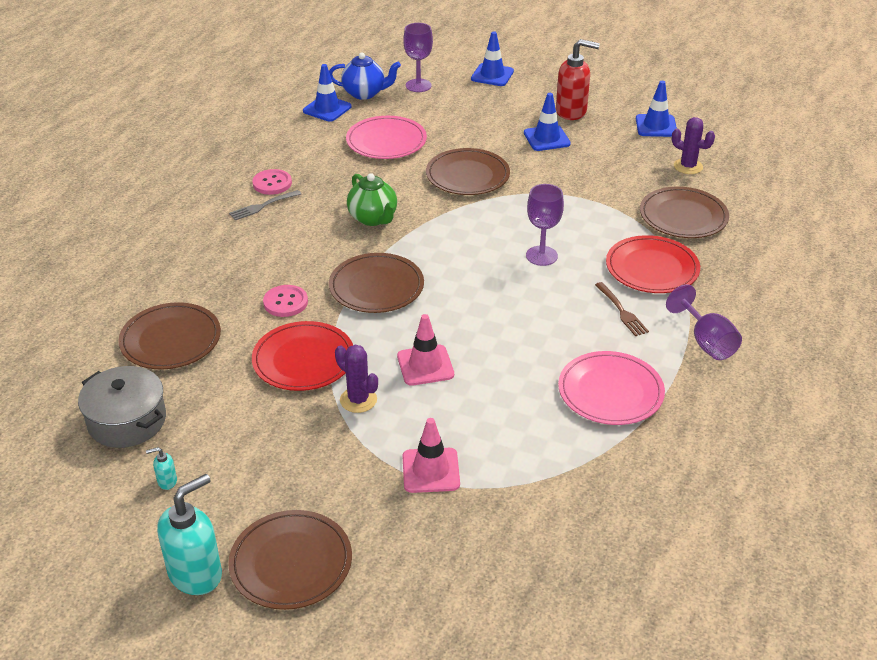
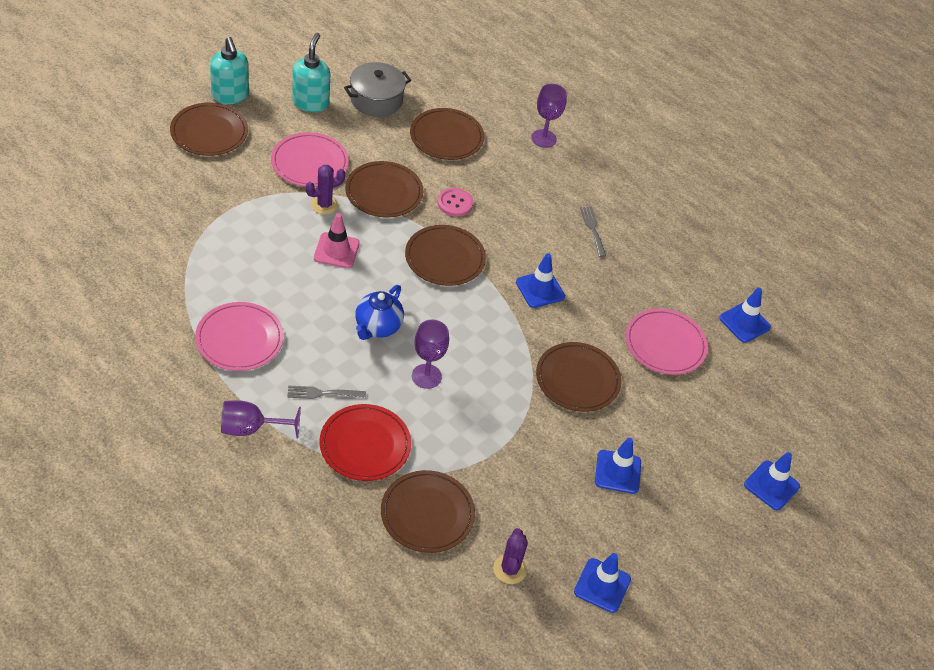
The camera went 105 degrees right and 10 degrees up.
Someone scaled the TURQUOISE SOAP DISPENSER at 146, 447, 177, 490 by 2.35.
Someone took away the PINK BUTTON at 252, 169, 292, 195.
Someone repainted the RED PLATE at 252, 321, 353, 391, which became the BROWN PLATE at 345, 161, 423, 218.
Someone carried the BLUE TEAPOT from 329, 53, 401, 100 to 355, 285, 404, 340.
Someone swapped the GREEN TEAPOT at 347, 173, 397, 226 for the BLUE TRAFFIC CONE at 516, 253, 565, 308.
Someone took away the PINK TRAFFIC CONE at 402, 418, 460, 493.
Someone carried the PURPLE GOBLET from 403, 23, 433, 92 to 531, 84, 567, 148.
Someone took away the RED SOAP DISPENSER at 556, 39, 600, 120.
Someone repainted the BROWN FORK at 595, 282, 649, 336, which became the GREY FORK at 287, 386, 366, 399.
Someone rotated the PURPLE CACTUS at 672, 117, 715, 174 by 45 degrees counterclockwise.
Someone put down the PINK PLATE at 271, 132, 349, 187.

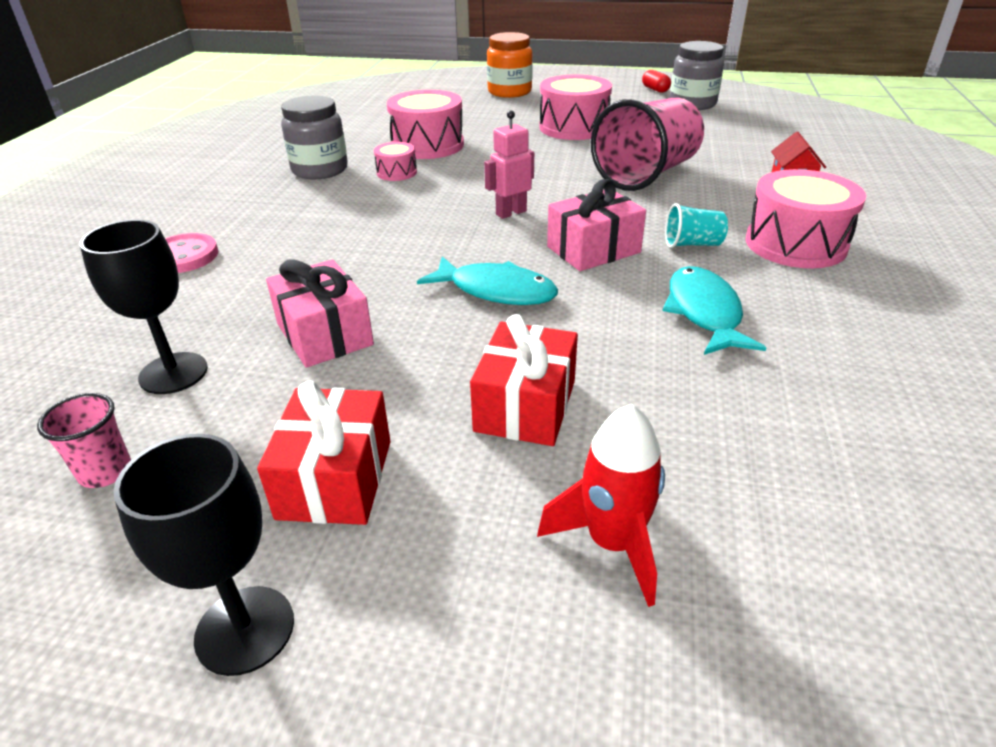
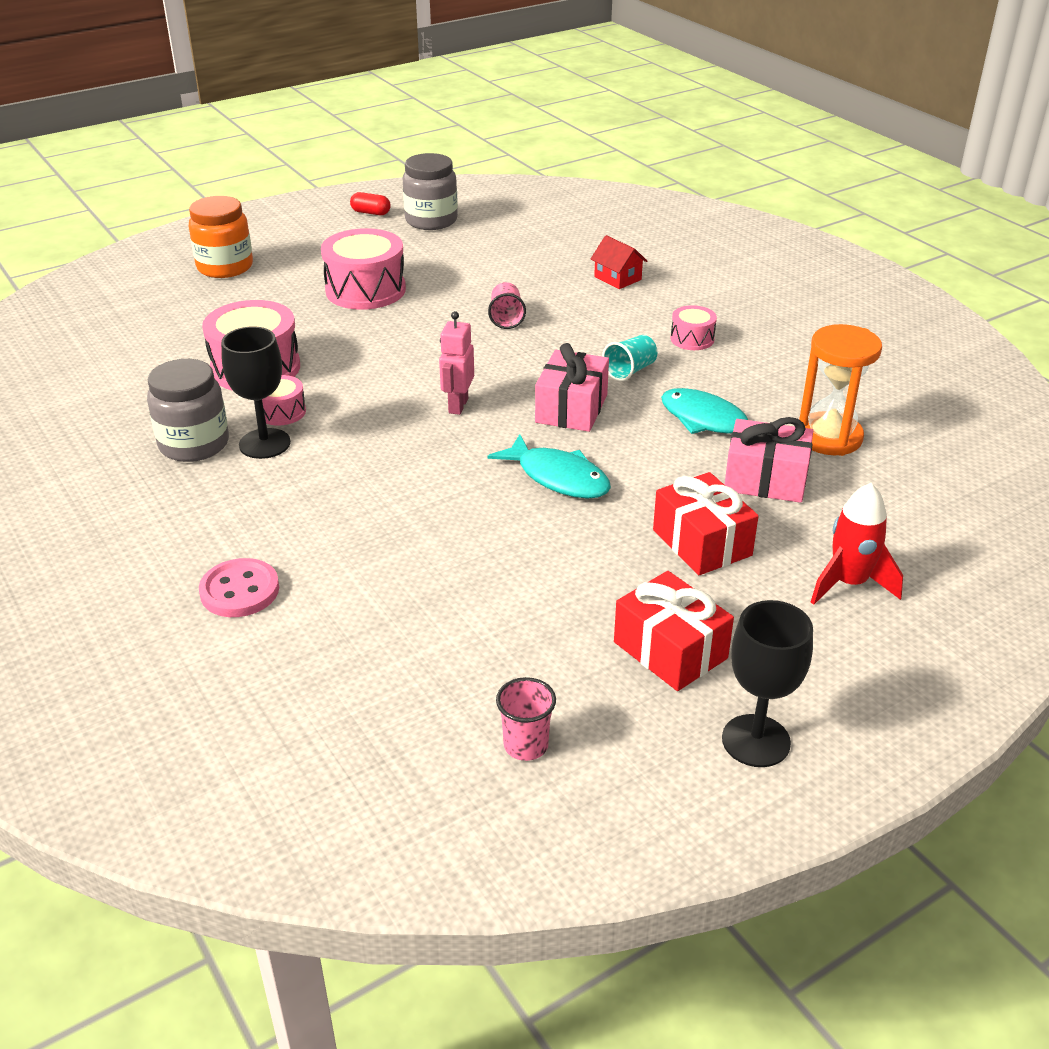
The camera went 45 degrees left and 0 degrees up.
Someone carried the BLACK GOBLET from 80, 220, 208, 394 to 221, 326, 291, 459.
Someone carried the PINK GIFT from 266, 259, 374, 368 to 724, 417, 813, 503.
Someone rotated the TURQUOISE FISH at 417, 256, 558, 305 by 60 degrees clockwise.
Someone scaled the PINK CUP at 591, 98, 704, 191 by 0.44.
Someone scaled the PINK DRUM at 746, 169, 866, 268 by 0.51.
Someone put down the ORANGE HOURGLASS at 799, 324, 882, 456.

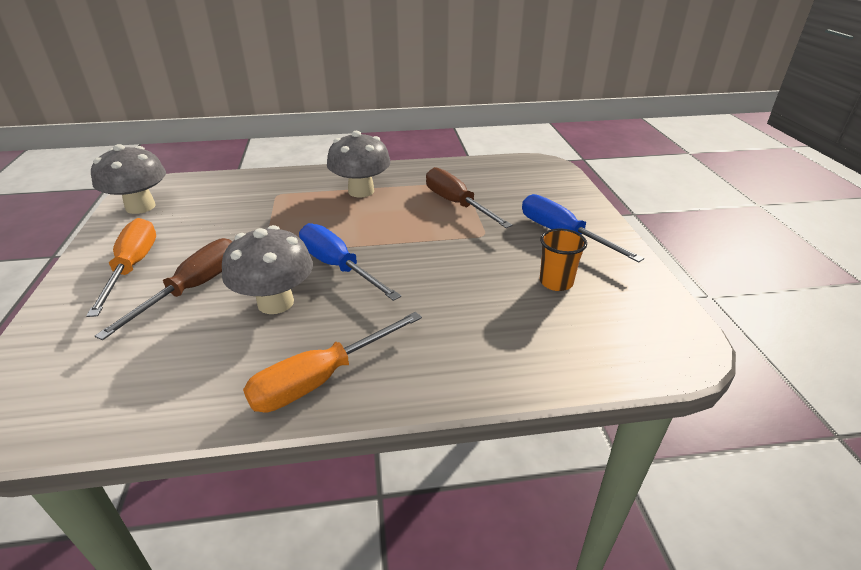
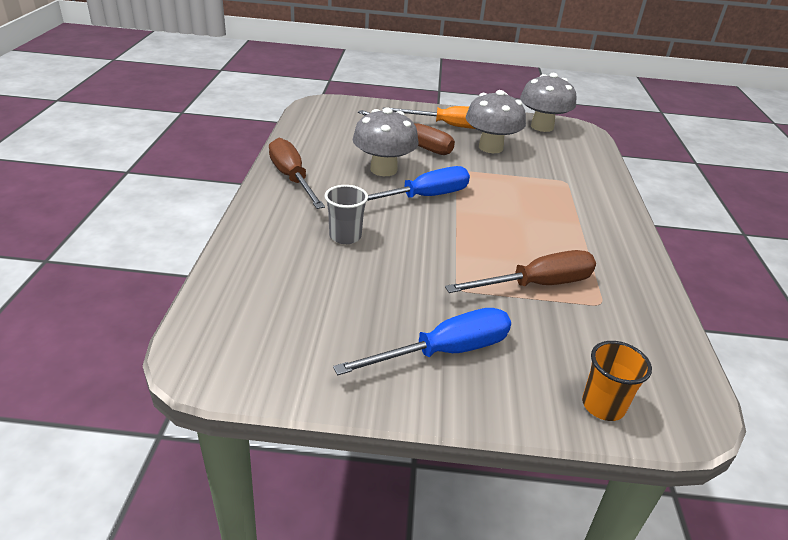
The camera went 100 degrees right and 0 degrees up.
Someone repainted the ORANGE SCREWDRIVER at 243, 312, 422, 412, which became the BROWN SCREWDRIVER at 269, 138, 325, 209.
Someone carried the GREY MUSHROOM from 327, 131, 391, 198 to 466, 90, 526, 153.
Someone carried the ORANGE CUP from 540, 228, 587, 291 to 582, 341, 652, 421.
Someone put down the GREY CUP at 325, 185, 368, 244.

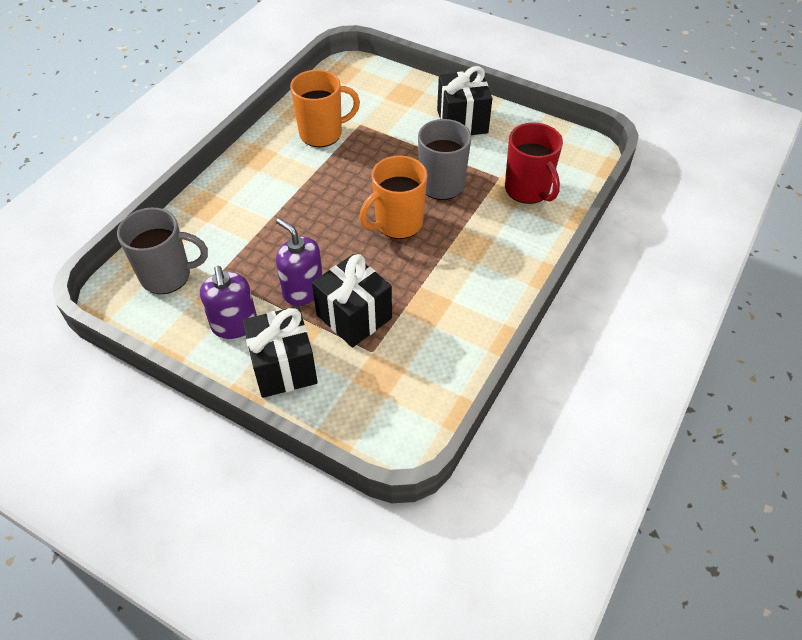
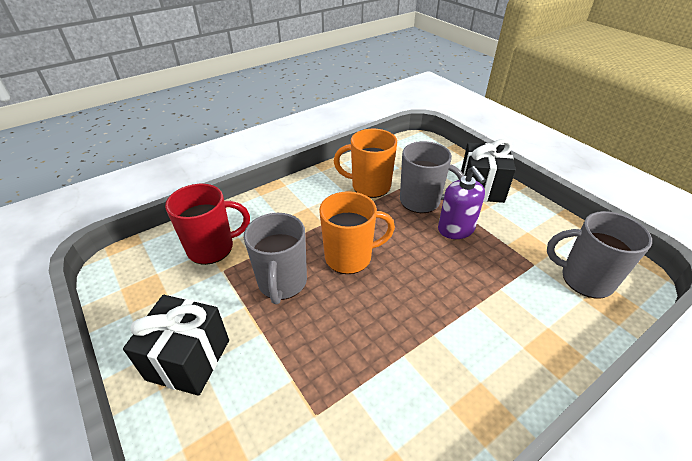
The camera went 155 degrees left and 10 degrees down.
Someone took away the PURPLE SOAP DISPENSER at 200, 266, 257, 339.
Someone carried the ORANGE MUG from 290, 70, 360, 147 to 334, 129, 397, 198.
Someone swapped the BLACK GIFT at 312, 254, 392, 348 for the GREY MUG at 400, 141, 464, 213.
Someone rotated the RED MUG at 505, 122, 563, 204 by 75 degrees clockwise.

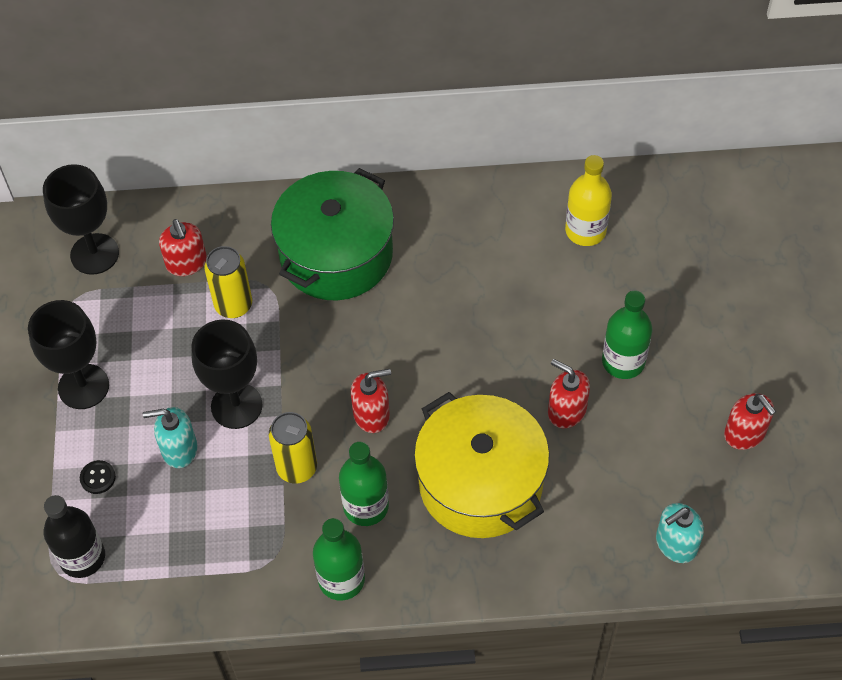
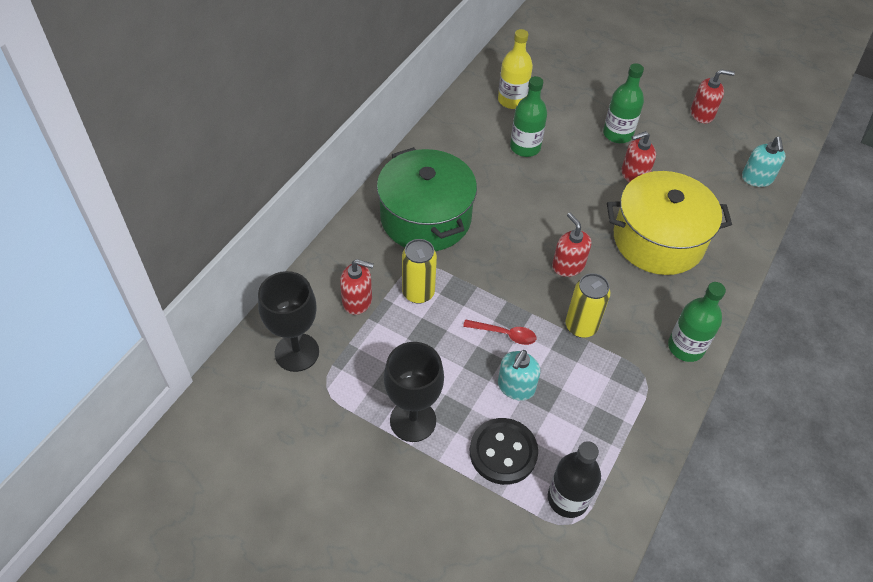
The camera went 60 degrees left and 5 degrees down.
Someone scaled the BLACK BUTTON at 80, 460, 116, 494 by 2.15.
Someone swapped the BLACK GOBLET at 191, 320, 263, 429 for the RED SPOON at 463, 319, 536, 345.
Someone carried the GREEN BOTTLE from 339, 442, 389, 526 to 510, 76, 547, 157.
Someone rotated the RED SOAP DISPENSER at 351, 369, 391, 433 by 45 degrees counterclockwise.

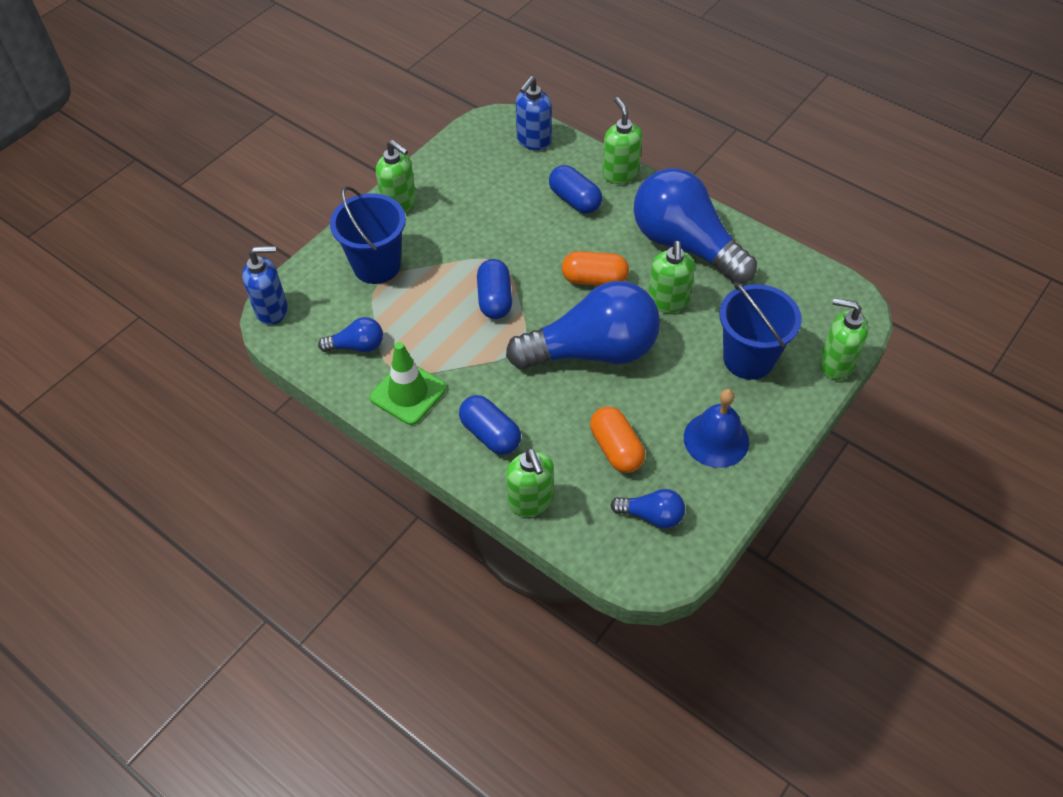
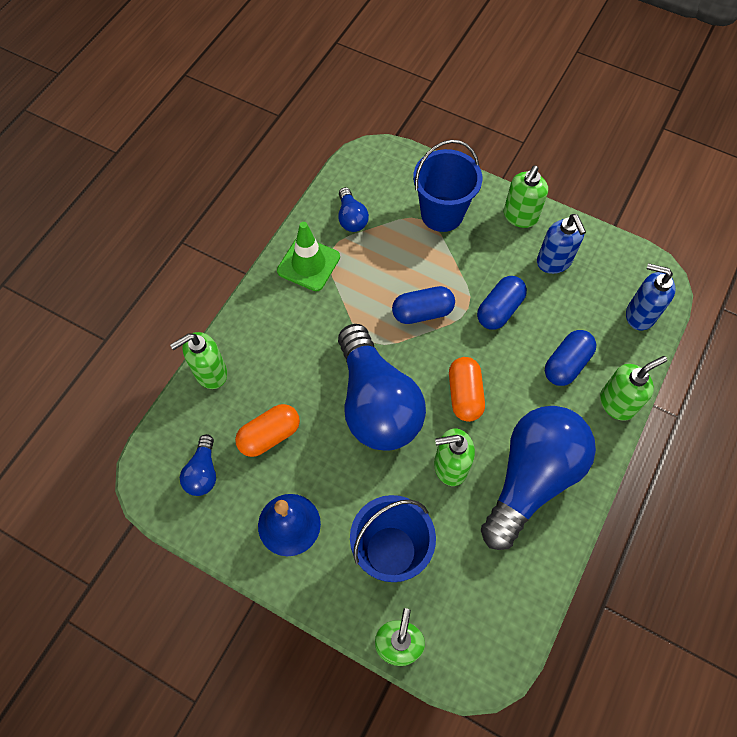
The camera went 80 degrees right and 10 degrees up.
Someone carried the BLUE SOAP DISPENSER from 242, 246, 288, 325 to 537, 214, 586, 274.
Someone carried the BLUE CAPSULE from 459, 395, 521, 455 to 477, 276, 527, 330.

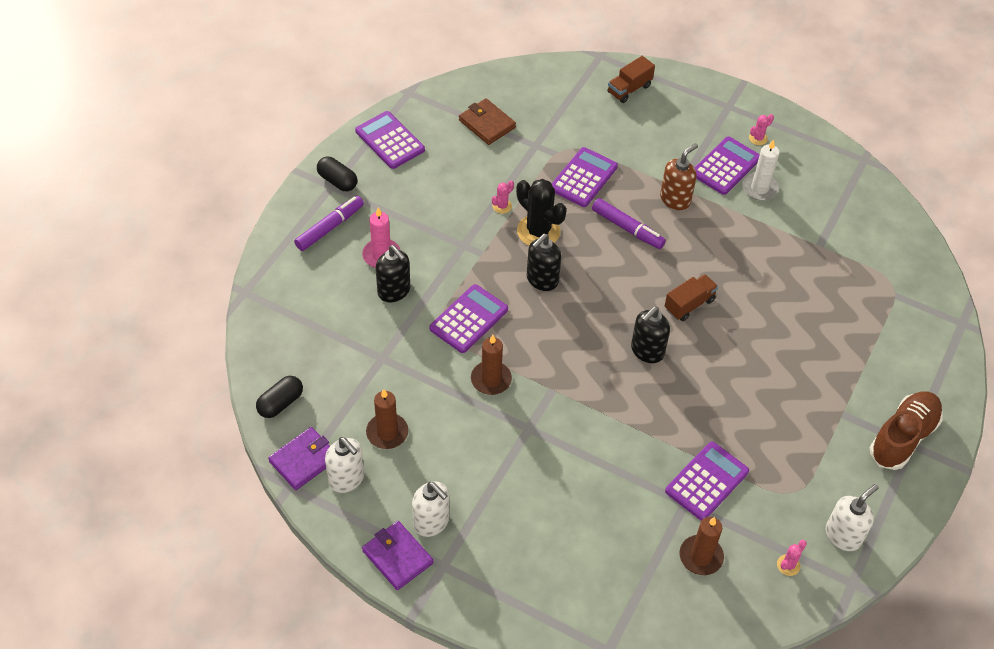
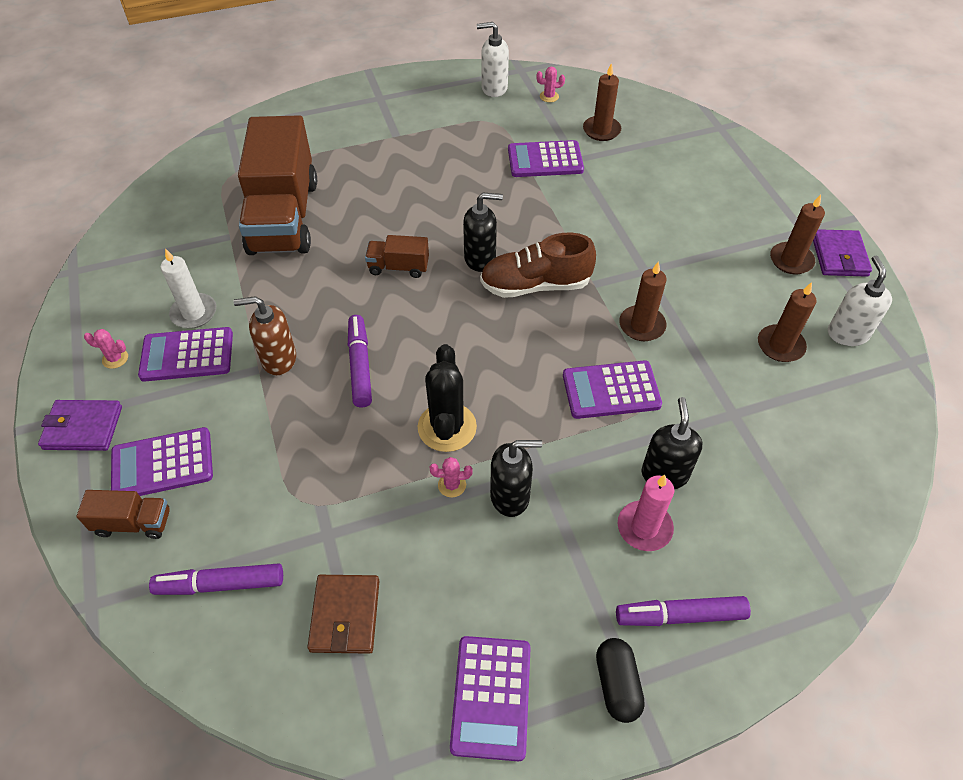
The camera went 135 degrees left and 0 degrees up.
Someone took away the BLACK CAPSULE at 256, 376, 303, 418.
Someone carried the PURPLE WALLET from 268, 427, 330, 490 to 38, 400, 122, 451.
Someone swapped the WHITE SOAP DISPENSER at 412, 481, 449, 537 for the BROWN CANDLE at 770, 195, 825, 274.
Someone carried the BLACK SOAP DISPENSER from 527, 234, 561, 291 to 490, 440, 542, 517.
Someone carried the PURPLE CALCULATOR from 552, 147, 618, 207 to 111, 427, 213, 496.
Someone carried the BROWN SHOE from 869, 391, 943, 470 to 480, 233, 596, 298.
Someone put down the PURPLE MARKER at 149, 563, 283, 595.
Someone put down the BROWN TRUCK at 238, 115, 317, 255.

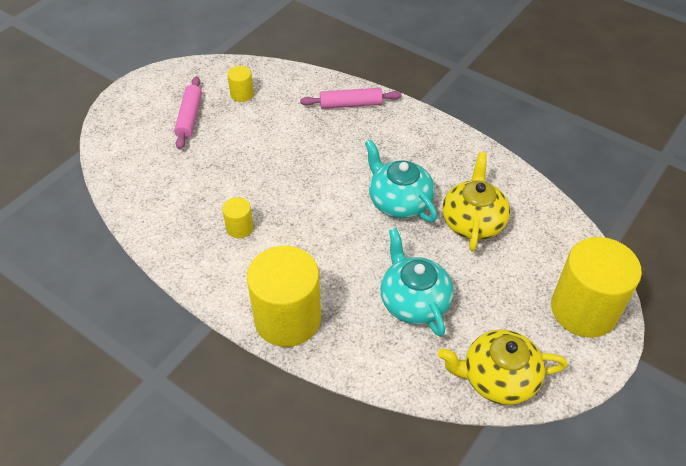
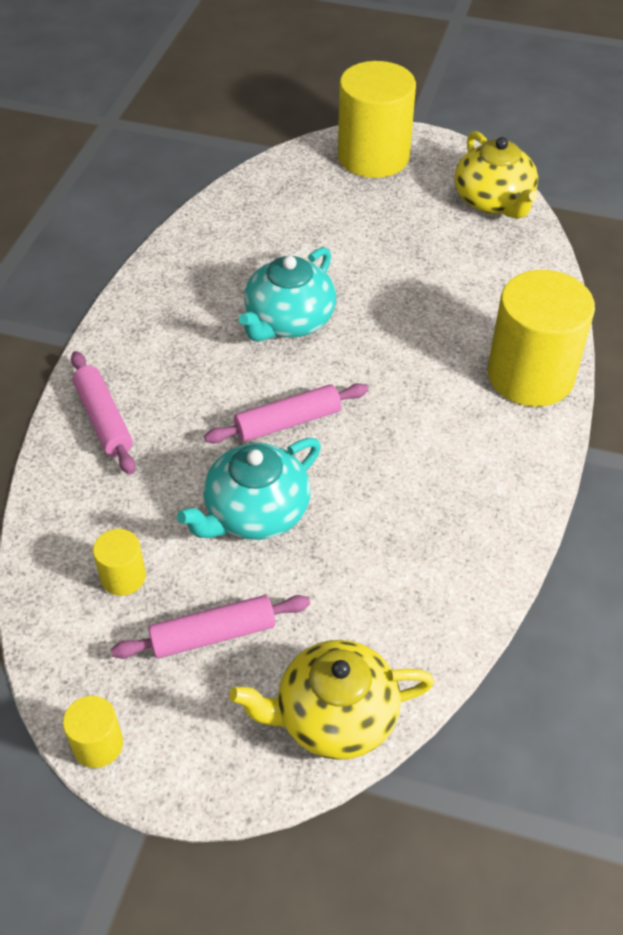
The camera went 110 degrees left and 0 degrees up.
Someone carried the YELLOW CYLINDER from 222, 197, 253, 238 to 63, 696, 123, 768.
Someone carried the TURQUOISE TEAPOT from 380, 228, 454, 337 to 177, 438, 321, 540.
Someone carried the YELLOW TEAPOT from 442, 152, 510, 252 to 229, 640, 434, 760.
Someone put down the PINK ROLLING PIN at 204, 383, 368, 443.

